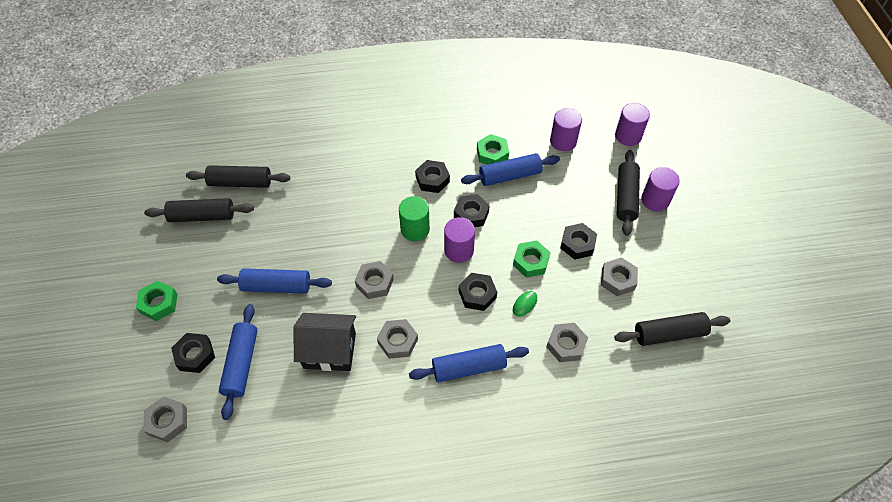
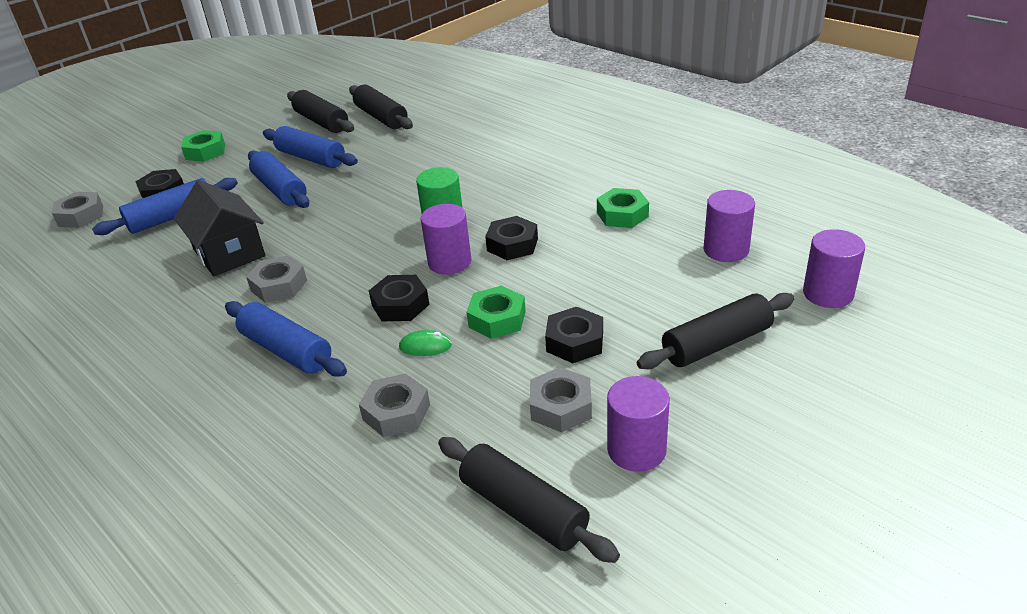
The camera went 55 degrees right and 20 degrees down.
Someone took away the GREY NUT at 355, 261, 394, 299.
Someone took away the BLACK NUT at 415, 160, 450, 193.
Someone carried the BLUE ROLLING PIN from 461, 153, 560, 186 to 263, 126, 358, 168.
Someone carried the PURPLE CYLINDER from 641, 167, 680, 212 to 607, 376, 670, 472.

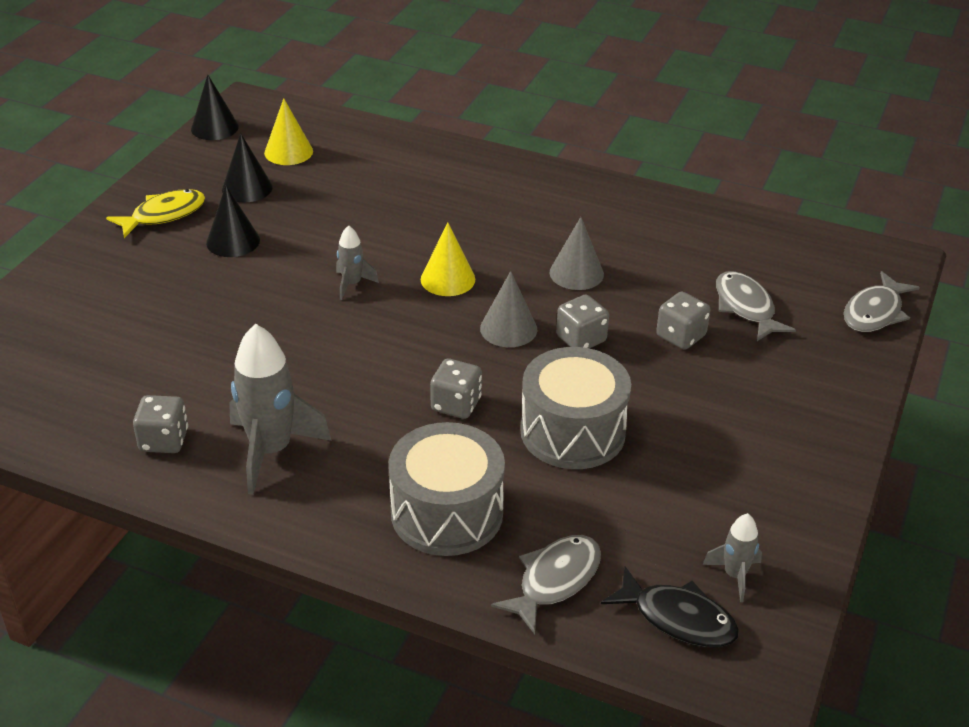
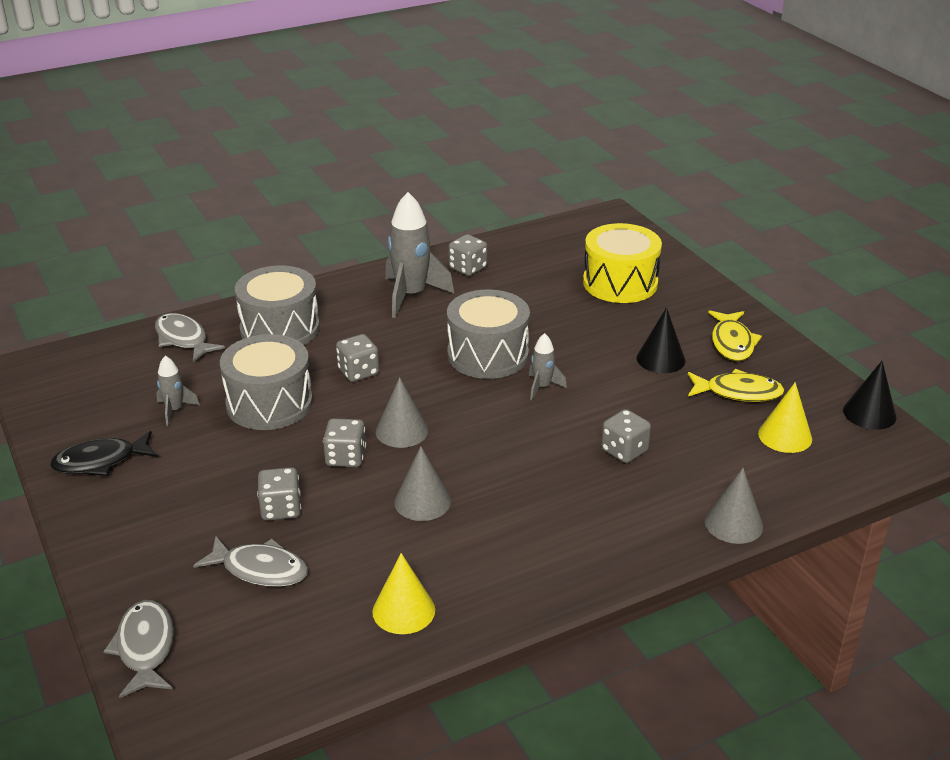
The camera went 130 degrees right and 5 degrees down.
Someone swapped the BLACK CONE at 222, 133, 273, 202 for the YELLOW FISH at 688, 369, 784, 402.
Someone carried the YELLOW CONE from 421, 223, 475, 296 to 372, 553, 435, 634.
Someone rotated the GREY FISH at 491, 535, 601, 634 by 150 degrees clockwise.
Someone carried the BLACK FISH from 601, 566, 739, 648 to 50, 431, 158, 476.
Someone carried the GREY ROCKET from 703, 513, 762, 602 to 156, 356, 200, 426.
Someone put down the GREY DRUM at 447, 289, 530, 379.
Someone put down the YELLOW DRUM at 583, 223, 662, 303.
Someone put down the GREY DICE at 601, 409, 651, 463.
Someone put down the GREY CONE at 705, 468, 763, 544.

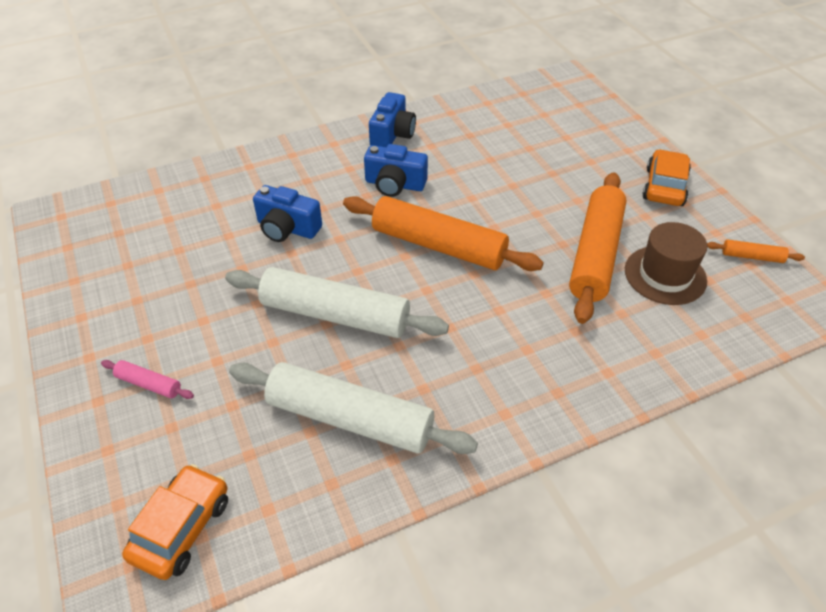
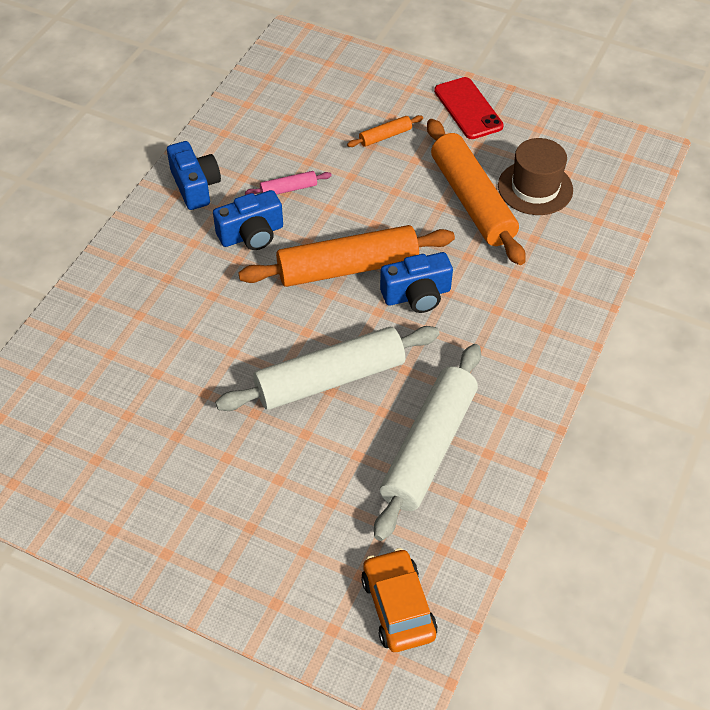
The camera went 40 degrees left and 5 degrees up.
Someone carried the PINK ROLLING PIN from 101, 360, 194, 399 to 245, 171, 332, 195.
Someone rotated the WHITE ROLLING PIN at 229, 362, 478, 454 by 45 degrees counterclockwise.
Someone carried the BLUE CAMERA from 253, 185, 322, 242 to 380, 252, 453, 313.
Someone swapped the ORANGE CAR at 642, 149, 691, 206 for the RED PHONE at 434, 77, 504, 139.
Someone carried the ORANGE ROLLING PIN from 707, 239, 805, 263 to 347, 115, 423, 147.

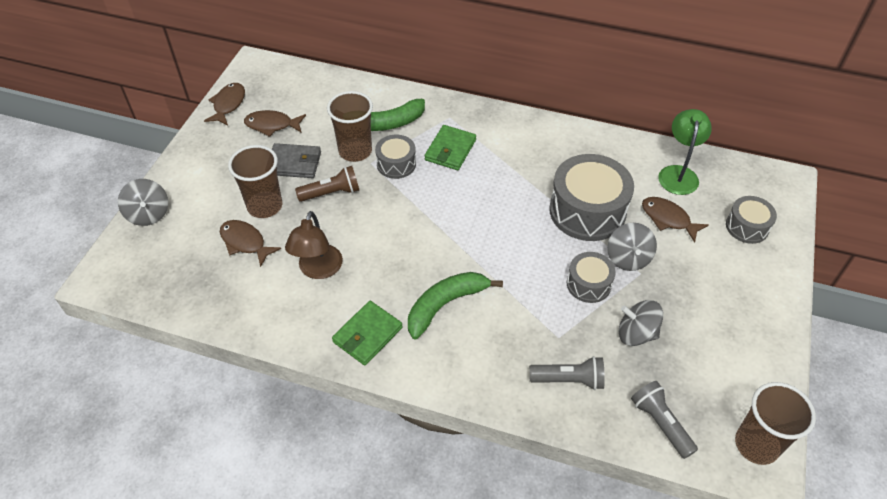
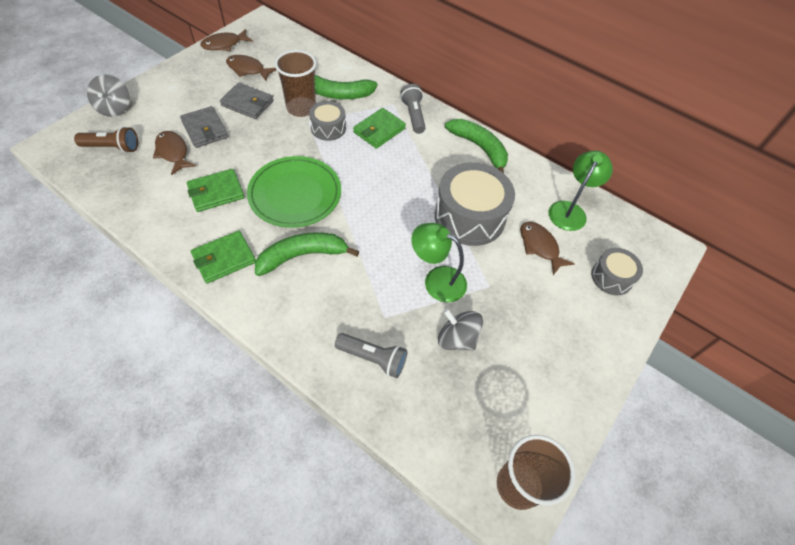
The camera went 15 degrees right and 5 degrees up.
Someone rotated the BROWN FISH at 204, 83, 245, 125 by 150 degrees counterclockwise.
Someone swapped the BROWN CUP at 228, 145, 282, 218 for the GREY WALLET at 180, 106, 228, 148.
Someone swapped the BROWN LAMP at 285, 211, 343, 279 for the GREEN WALLET at 187, 169, 245, 212.
Someone carried the BROWN FLASHLIGHT from 295, 166, 359, 202 to 74, 127, 138, 153.
Someone swapped the GREY DRUM at 567, 252, 616, 303 for the GREEN LAMP at 411, 223, 467, 302.
Someone took away the GREY SPINNING TOP at 607, 223, 657, 271.
Someone carried the GREY FLASHLIGHT from 631, 381, 698, 459 to 400, 84, 426, 134.
Someone put down the GREEN PLATE at 247, 156, 341, 228.
Someone put down the GREEN BANANA at 445, 119, 508, 173.

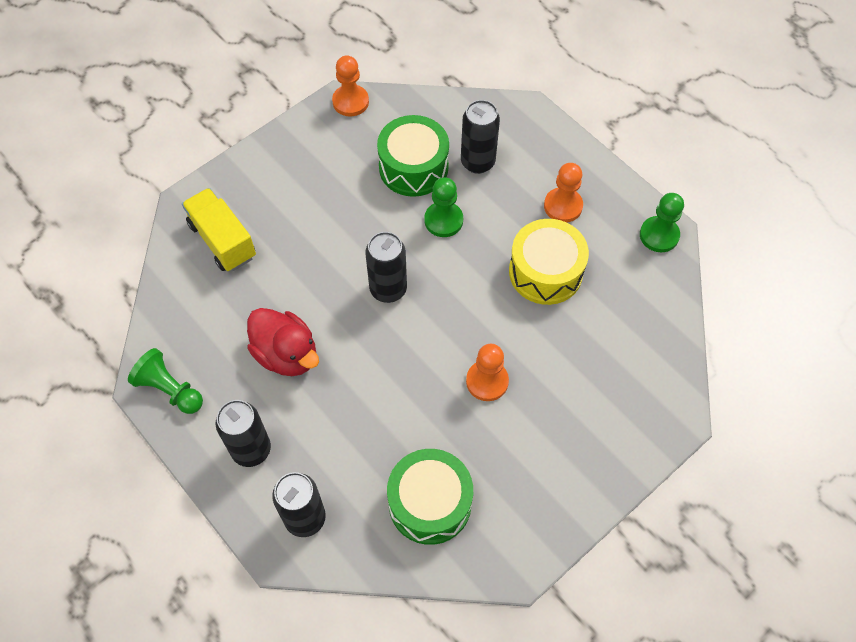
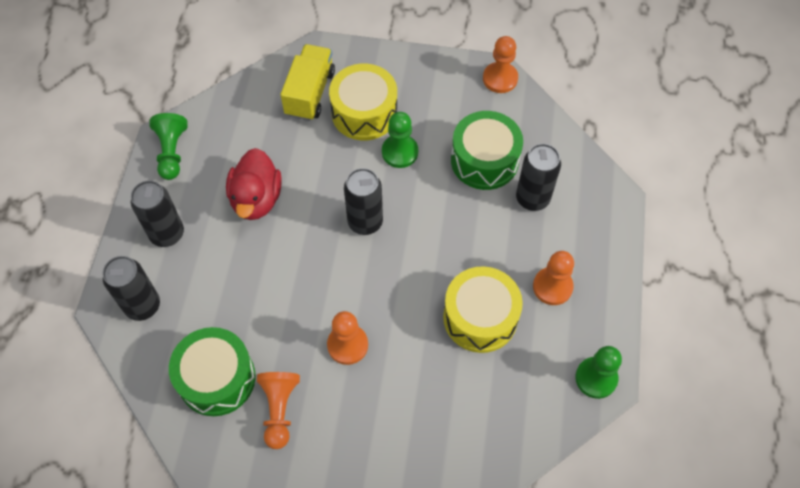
The camera went 50 degrees right and 0 degrees up.
Someone carried the GREEN PAWN from 424, 177, 463, 237 to 382, 112, 418, 168.
Someone put down the ORANGE PAWN at 257, 372, 300, 449.
Someone put down the YELLOW DRUM at 329, 64, 397, 141.

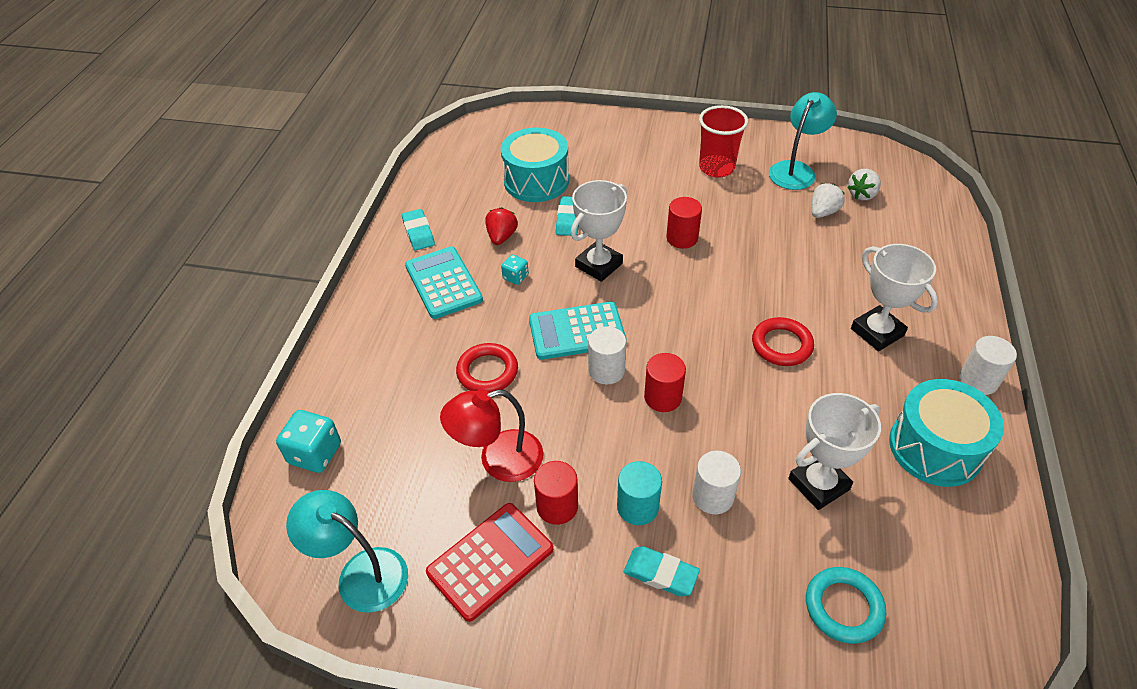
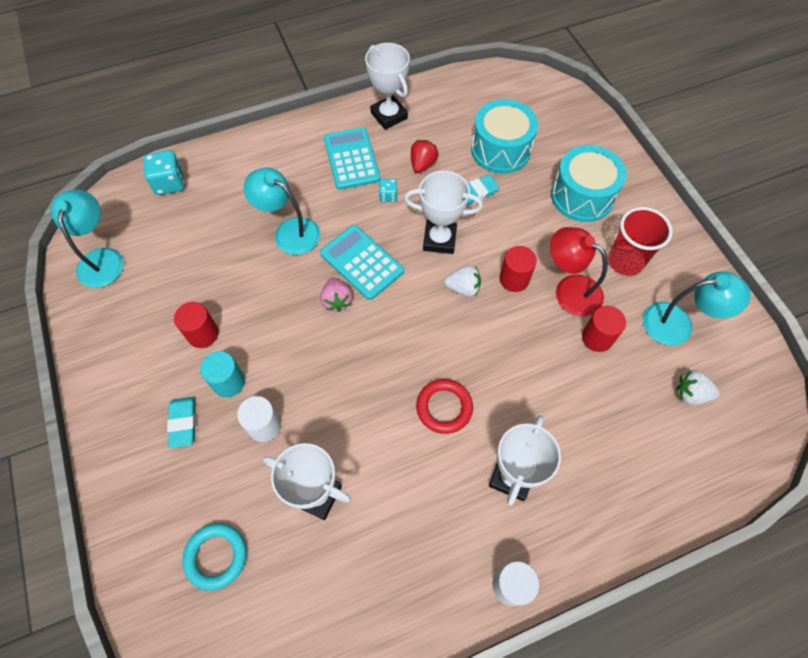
The camera went 55 degrees right and 15 degrees up.
Someone swapped the TURQUOISE ERASER at 402, 209, 435, 250 for the WHITE TROPHY at 365, 43, 410, 130.
Someone rotated the TURQUOISE CALCULATOR at 405, 247, 483, 319 by 45 degrees counterclockwise.
Someone took away the RED CALCULATOR at 426, 503, 553, 622.
Someone carried the RED LAMP from 440, 389, 543, 482 to 550, 227, 608, 316.
Someone swapped the RED RING at 456, 343, 518, 393 for the TURQUOISE LAMP at 243, 168, 320, 255.
Someone rotated the RED STRAWBERRY at 485, 207, 518, 245 by 45 degrees counterclockwise.
Someone swapped the WHITE CYLINDER at 588, 326, 626, 385 for the PINK STRAWBERRY at 320, 277, 353, 312.
Someone carried the RED CYLINDER from 644, 353, 686, 412 to 582, 306, 626, 352.
Someone carried the WHITE STRAWBERRY from 811, 183, 845, 218 to 444, 265, 481, 297.
Someone carried the TURQUOISE DRUM from 889, 379, 1004, 487 to 551, 145, 627, 222.

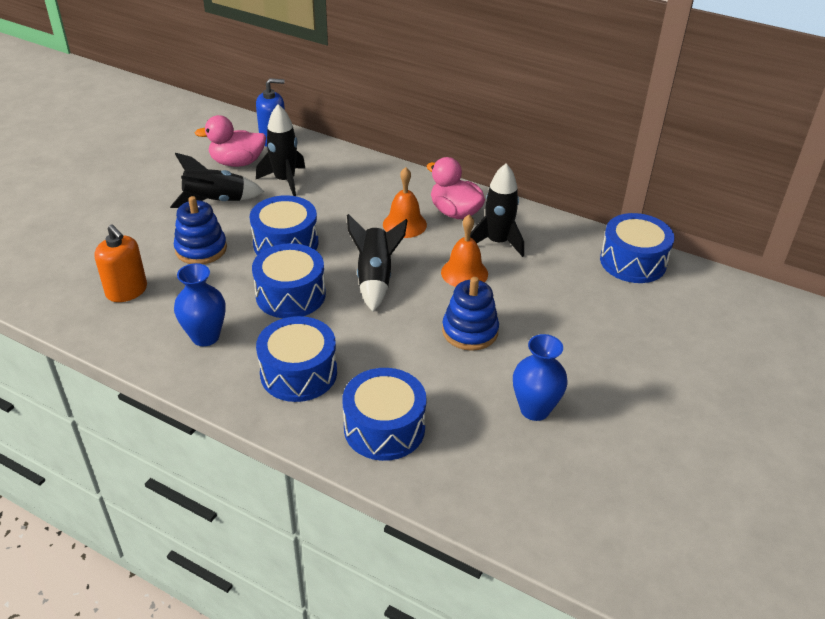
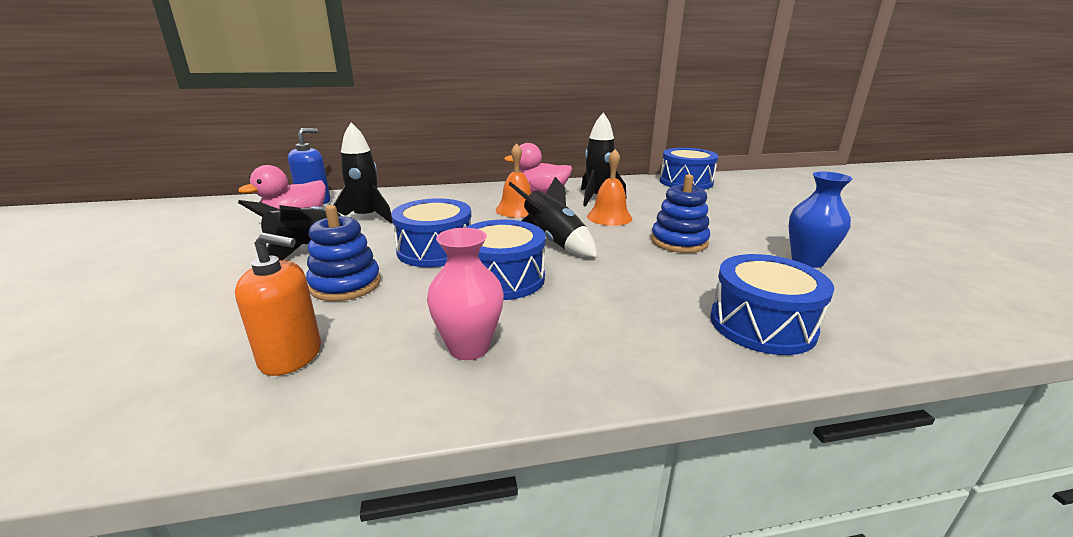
The camera went 40 degrees left and 15 degrees down.
Someone repainted the BLUE VASE at 174, 263, 226, 346, which became the PINK VASE at 427, 228, 504, 360.
Someone took away the BLUE DRUM at 256, 316, 337, 402.

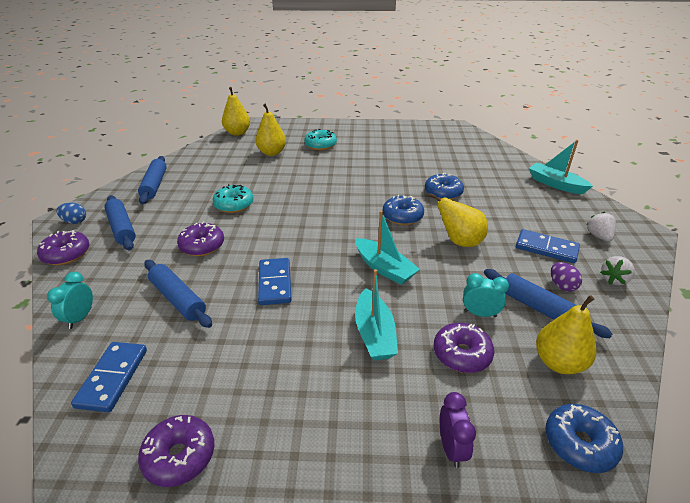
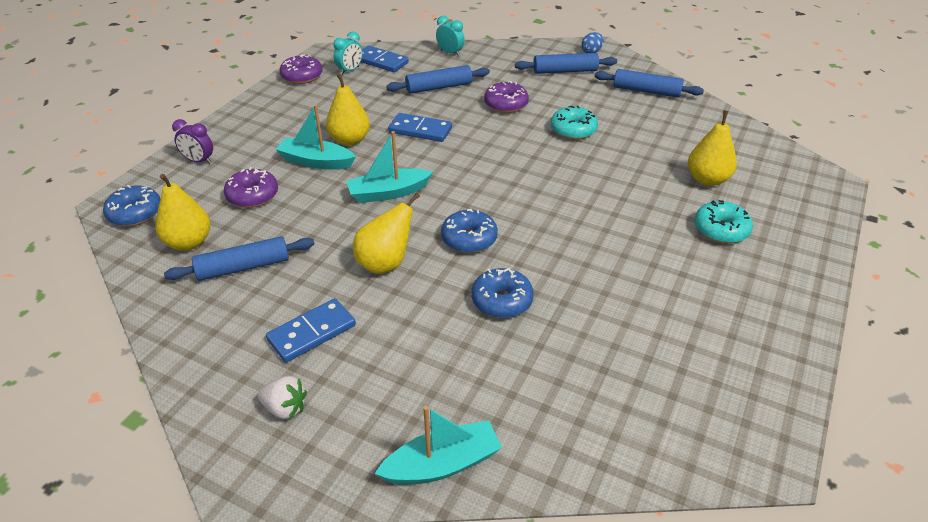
The camera went 115 degrees right and 5 degrees up.
Someone took away the PURPLE DONUT at 37, 230, 89, 265.
Someone carried the YELLOW PEAR from 222, 87, 250, 136 to 326, 74, 370, 146.
Someone carried the TURQUOISE CLOCK from 463, 273, 509, 317 to 333, 31, 363, 75.
Someone took away the PURPLE EGG at 551, 262, 582, 292.
Someone took away the WHITE STRAWBERRY at 600, 256, 635, 285.

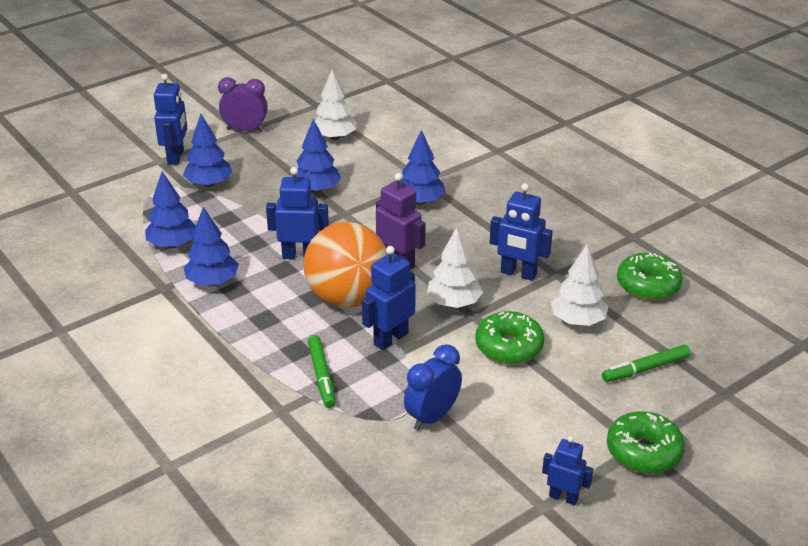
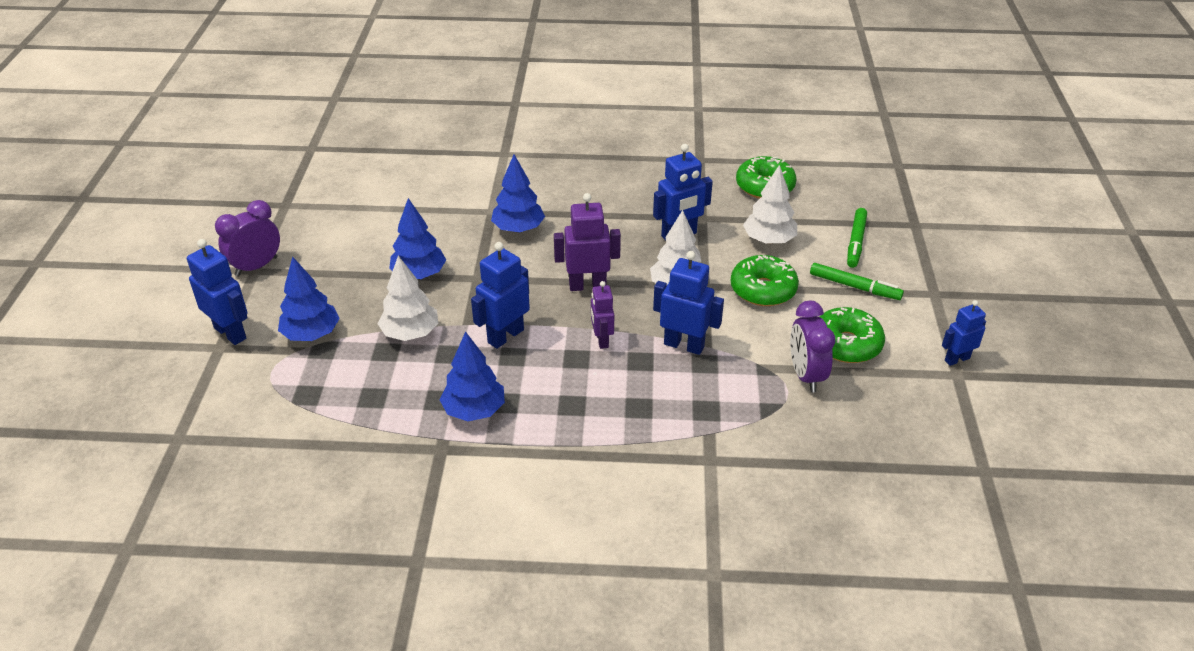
The camera went 50 degrees left and 5 degrees up.
Someone took away the BLUE TREE at 145, 171, 196, 248.
Someone swapped the ORANGE BALL at 303, 222, 388, 308 for the PURPLE ROBOT at 591, 281, 614, 349.
Someone carried the GREEN MARKER from 308, 335, 336, 408 to 810, 263, 904, 300.
Someone carried the WHITE TREE from 315, 70, 356, 140 to 378, 256, 438, 341.
Someone rotated the BLUE ROBOT at 362, 246, 416, 350 by 120 degrees clockwise.
Someone repainted the BLUE CLOCK at 404, 344, 462, 431, which became the PURPLE CLOCK at 790, 301, 835, 392.
Someone carried the GREEN DONUT from 607, 411, 685, 474 to 819, 307, 885, 363.

